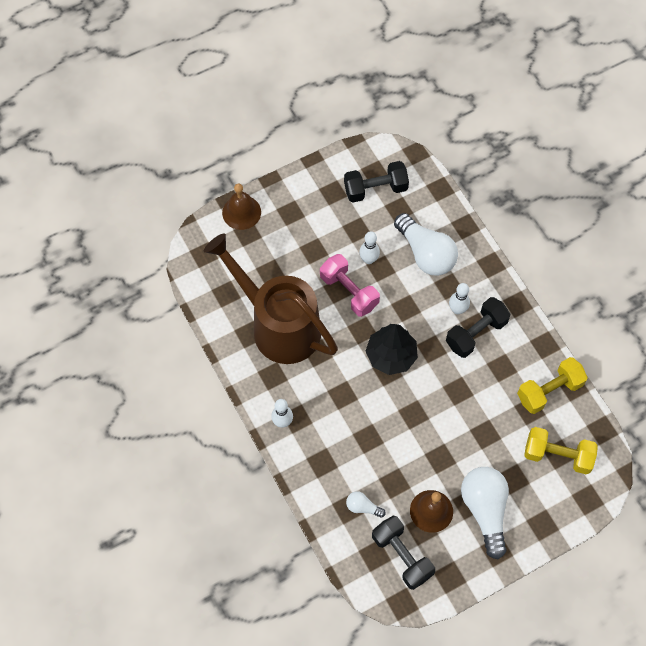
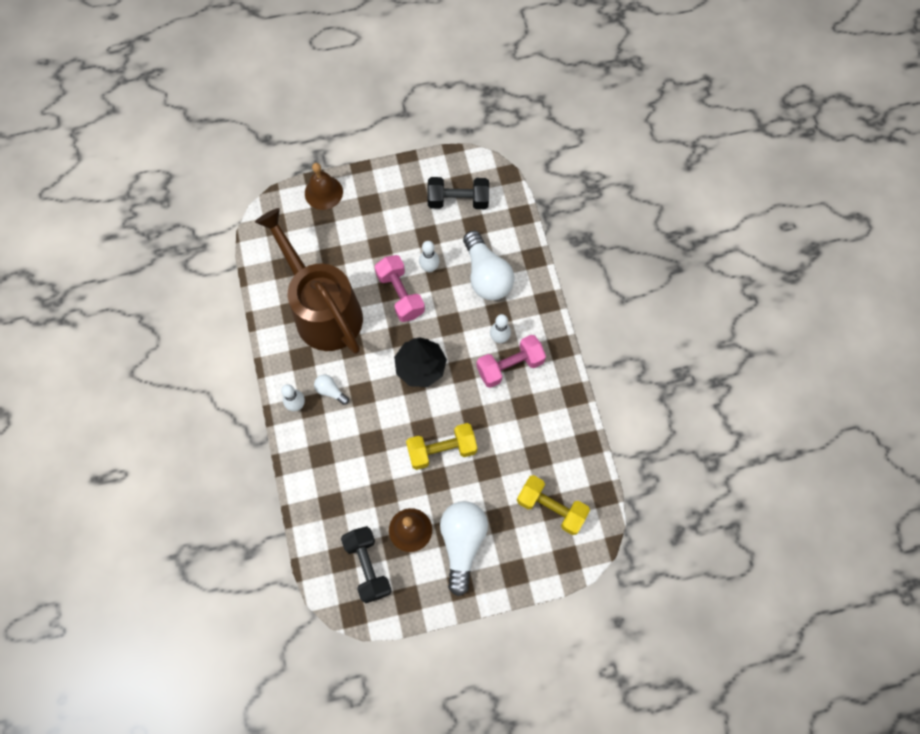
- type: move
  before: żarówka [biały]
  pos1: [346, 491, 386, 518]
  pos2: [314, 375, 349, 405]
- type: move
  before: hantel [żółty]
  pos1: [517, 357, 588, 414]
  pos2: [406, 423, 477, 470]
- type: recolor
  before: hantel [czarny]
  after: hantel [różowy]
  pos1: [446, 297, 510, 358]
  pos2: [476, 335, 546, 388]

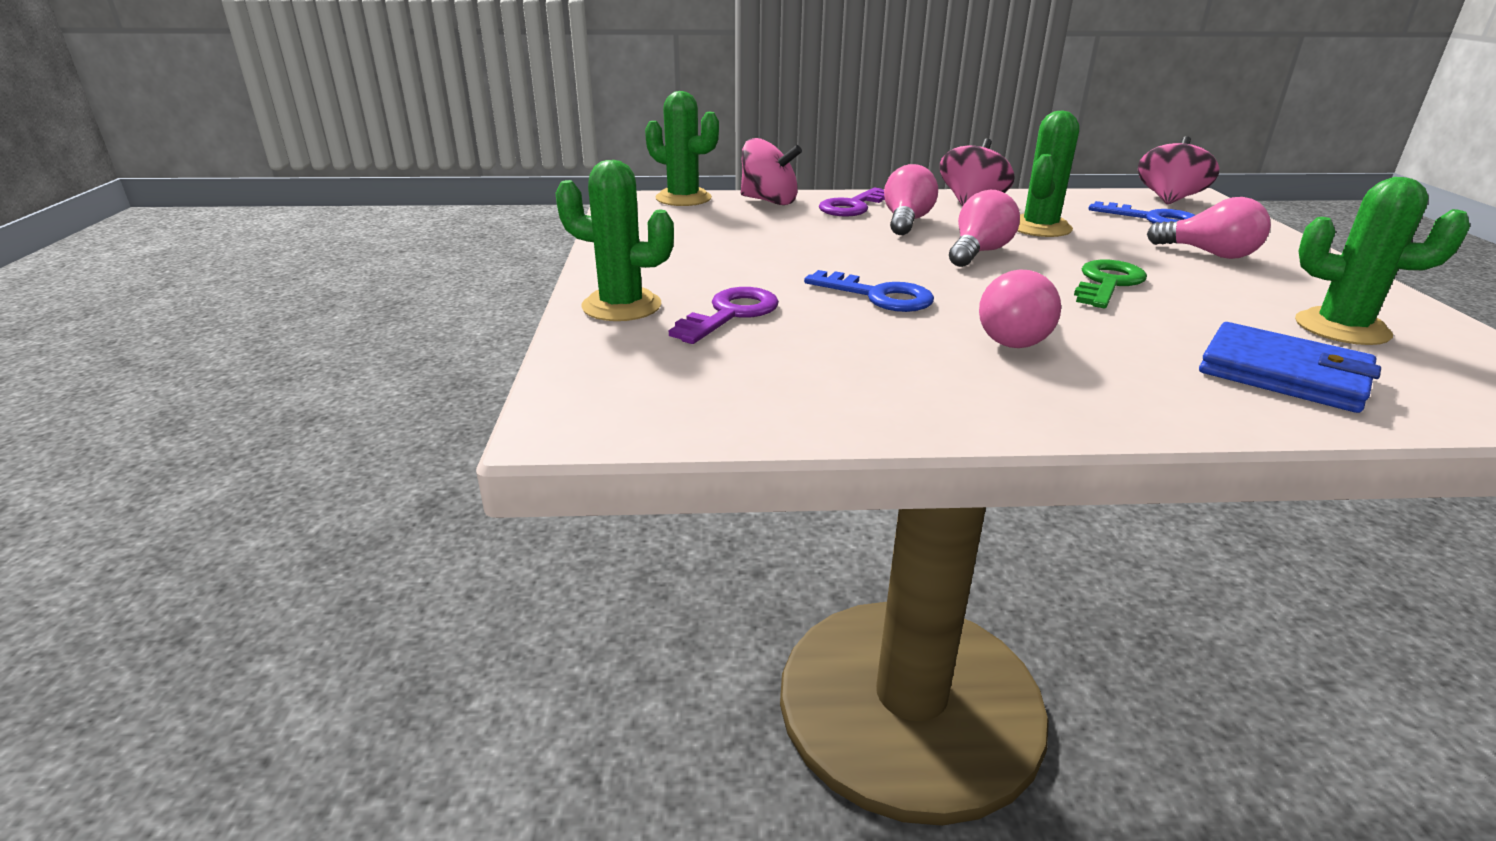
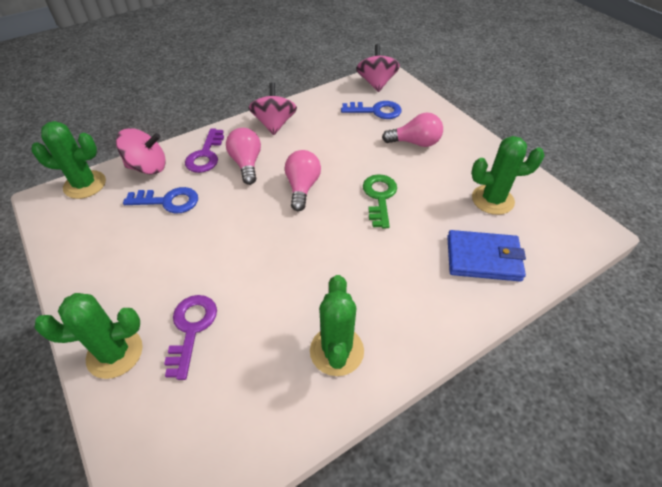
- type: move
  before: klucz [niebieski]
  pos1: [804, 270, 934, 312]
  pos2: [123, 187, 198, 213]
- type: move
  before: kaktus [zielony]
  pos1: [1017, 111, 1079, 237]
  pos2: [310, 275, 364, 376]
- type: delete
  before: żarówka [różowy]
  pos1: [979, 270, 1061, 348]

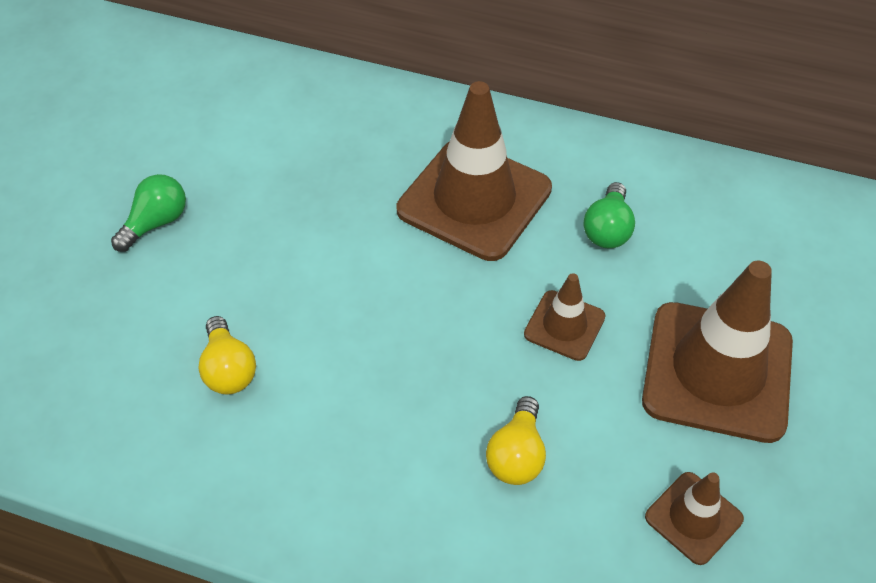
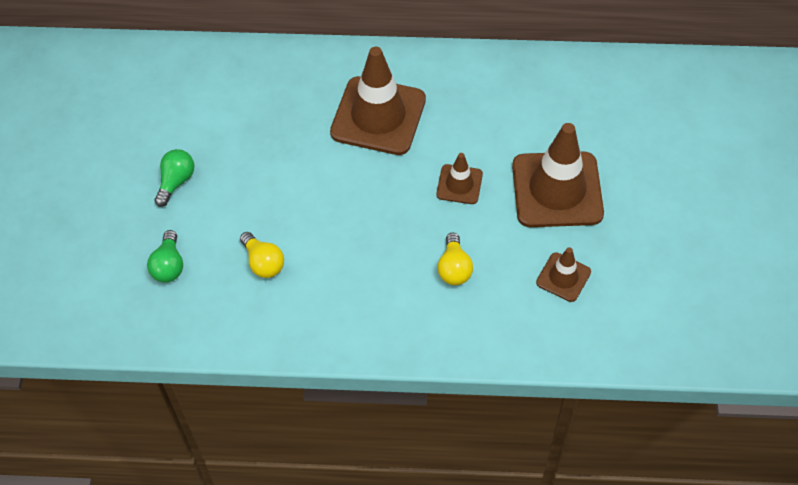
- type: move
  before: żarówka [zielony]
  pos1: [583, 182, 635, 248]
  pos2: [147, 230, 183, 283]

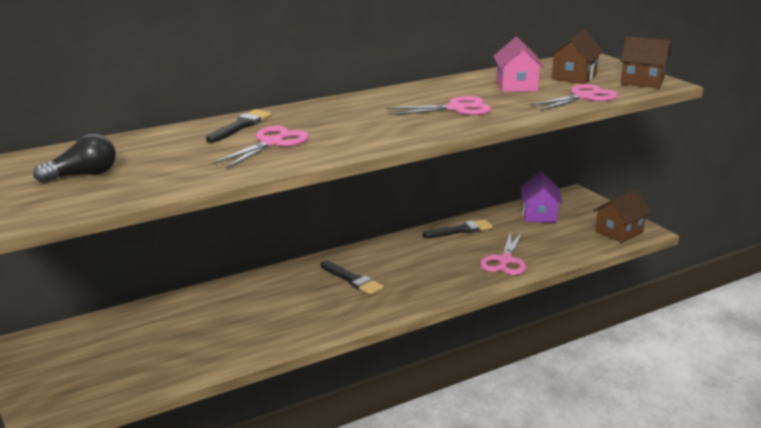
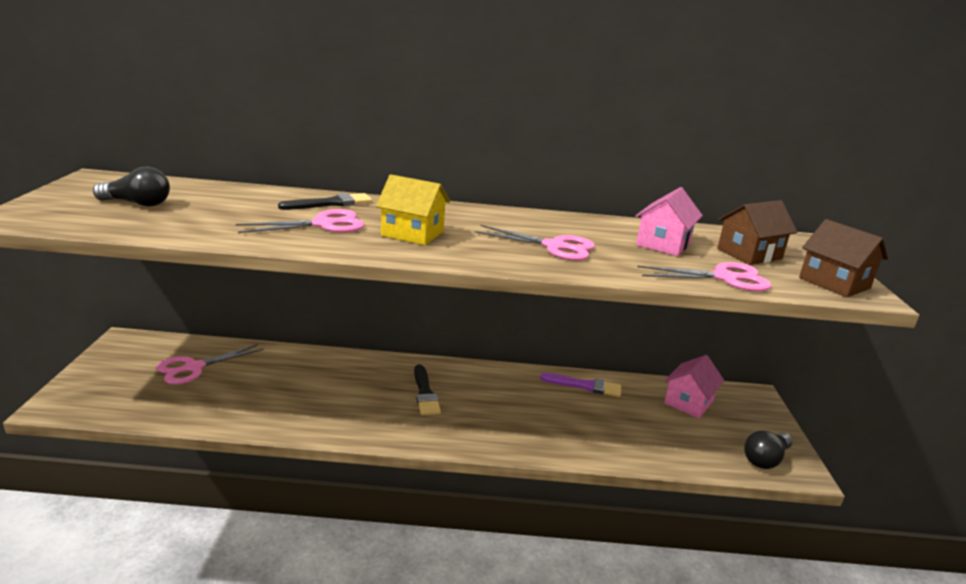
- type: move
  before: nożyczki [różowy]
  pos1: [480, 232, 526, 275]
  pos2: [156, 344, 264, 385]
- type: insert
  after: domek [żółty]
  pos2: [376, 174, 450, 245]
- type: recolor
  before: pędzel [czarny]
  after: pędzel [fioletowy]
  pos1: [422, 219, 493, 238]
  pos2: [540, 373, 621, 397]
- type: recolor
  before: domek [fioletowy]
  after: domek [różowy]
  pos1: [520, 172, 563, 223]
  pos2: [664, 355, 724, 418]
- type: replace
  before: domek [brązowy]
  after: żarówka [czarny]
  pos1: [593, 190, 651, 243]
  pos2: [744, 431, 793, 469]

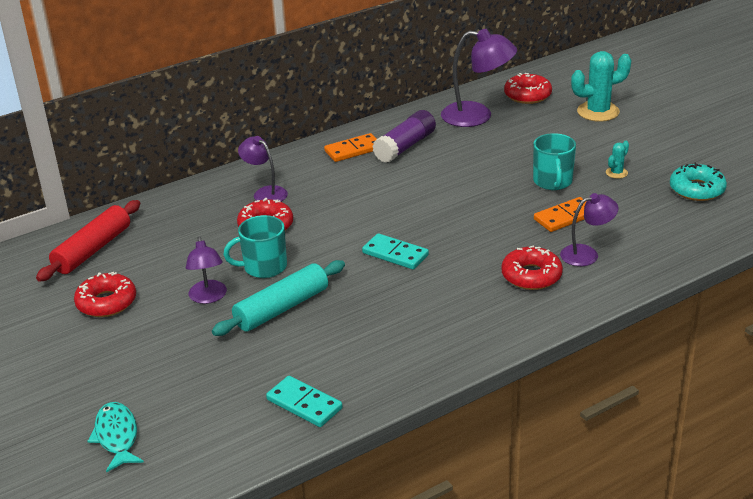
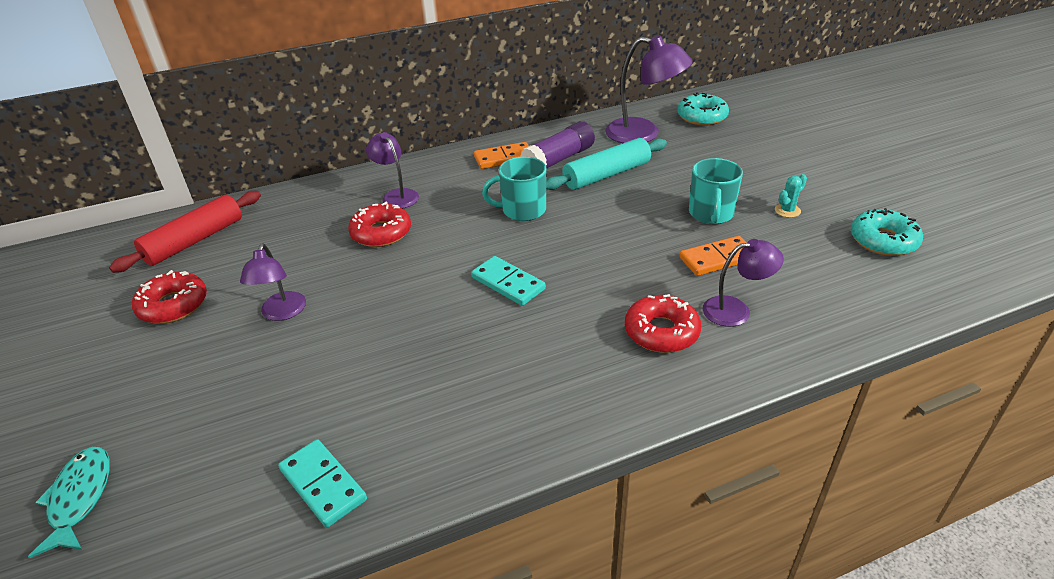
- type: move
  before: kubek [turkusowy]
  pos1: [223, 215, 287, 278]
  pos2: [482, 157, 547, 221]
- type: move
  before: wałek do ciasta [turkusowy]
  pos1: [212, 260, 345, 336]
  pos2: [546, 138, 667, 190]
- type: recolor
  before: donut [czerwony]
  after: donut [turkusowy]
  pos1: [504, 73, 552, 104]
  pos2: [677, 92, 729, 126]
- type: delete
  before: kaktus [turkusowy]
  pos1: [571, 51, 631, 122]

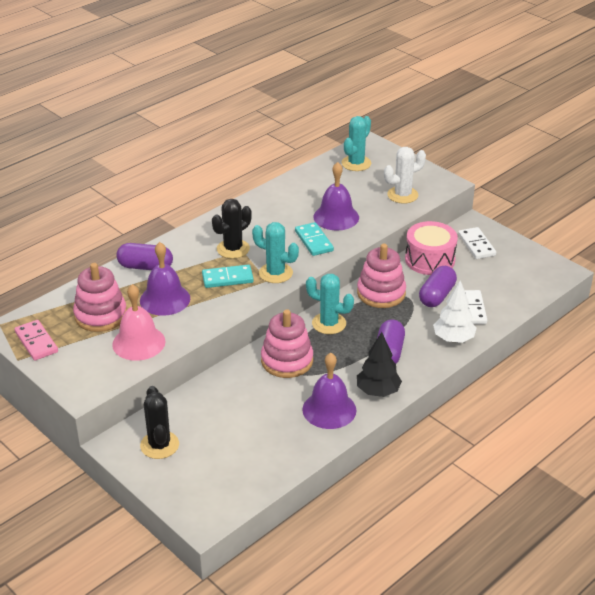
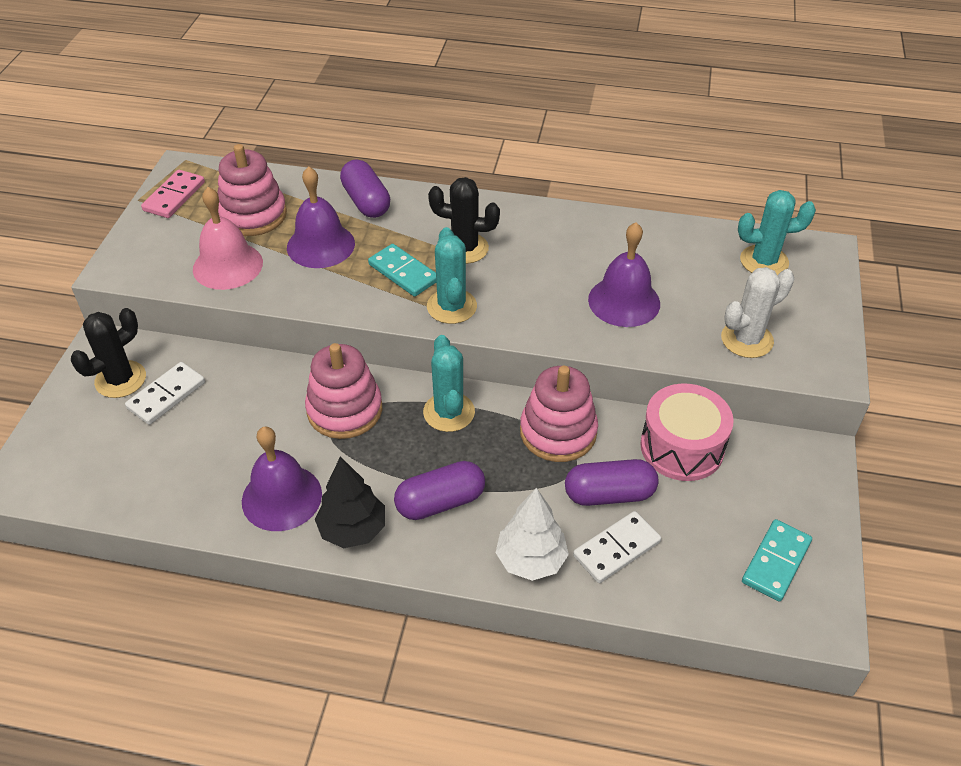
- type: move
  before: kostka domina [biały]
  pos1: [458, 227, 496, 259]
  pos2: [125, 362, 205, 425]
- type: rotate
  before: kaktus [biały]
  pos1: [384, 147, 426, 204]
  pos2: [721, 267, 794, 358]
  turn: -60
- type: move
  before: kostka domina [turkusowy]
  pos1: [295, 222, 334, 256]
  pos2: [742, 519, 812, 602]

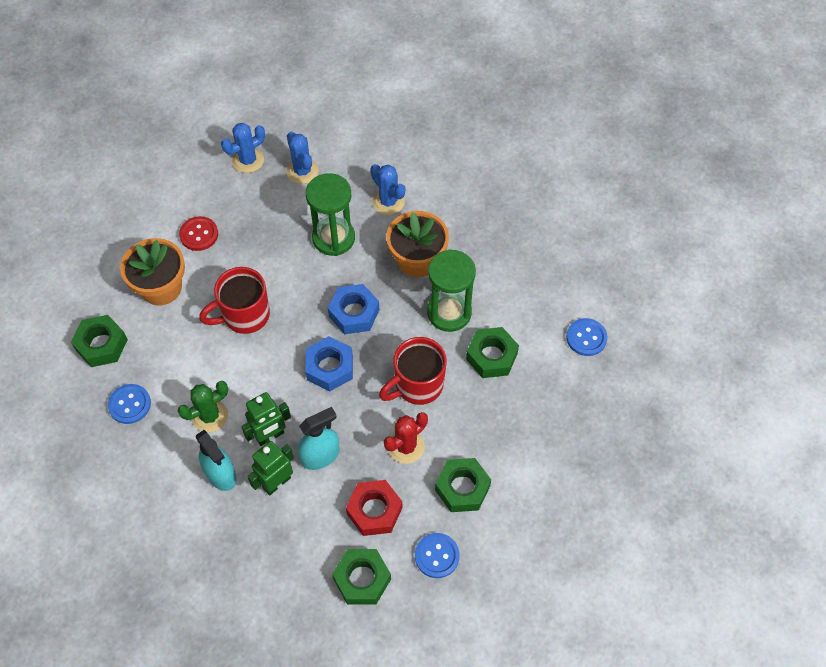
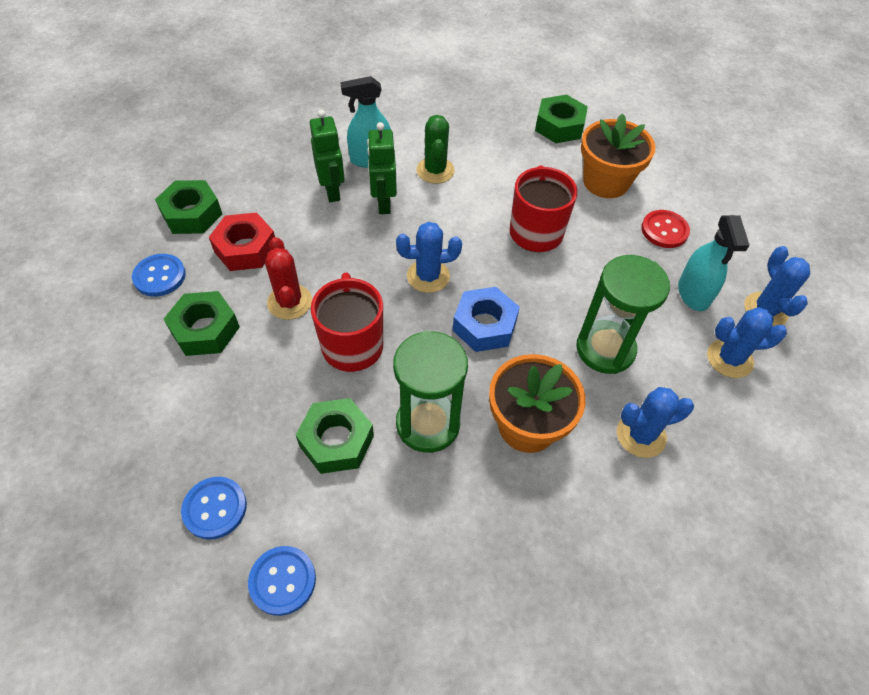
- type: move
  before: guzik [niebieski]
  pos1: [108, 384, 151, 424]
  pos2: [181, 477, 247, 540]
- type: replace
  before: nakrętka [niebieski]
  after: kaktus [niebieski]
  pos1: [305, 336, 353, 391]
  pos2: [396, 222, 462, 293]
- type: move
  before: spryskiwacz [turkusowy]
  pos1: [298, 407, 340, 470]
  pos2: [678, 215, 750, 311]

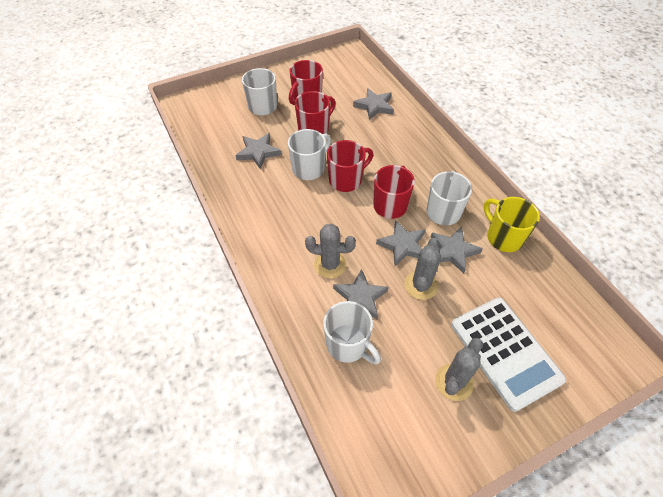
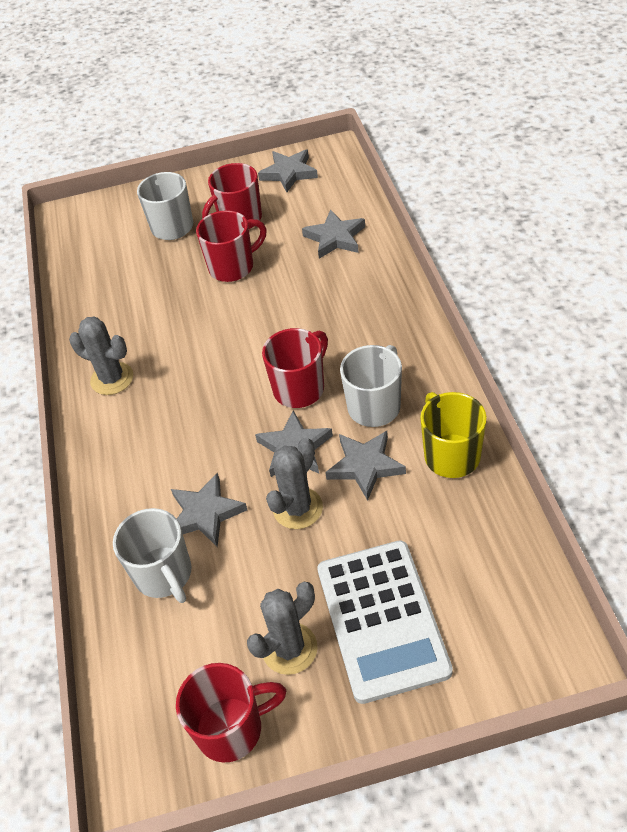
- type: move
  before: kaktus [szary]
  pos1: [305, 223, 356, 279]
  pos2: [69, 317, 133, 395]
- type: move
  before: kubek [czerwony]
  pos1: [327, 140, 373, 192]
  pos2: [176, 663, 287, 763]
- type: move
  before: gwiazda [szary]
  pos1: [235, 133, 281, 169]
  pos2: [258, 150, 318, 192]
- type: delete
  before: kubek [biały]
  pos1: [288, 129, 331, 180]

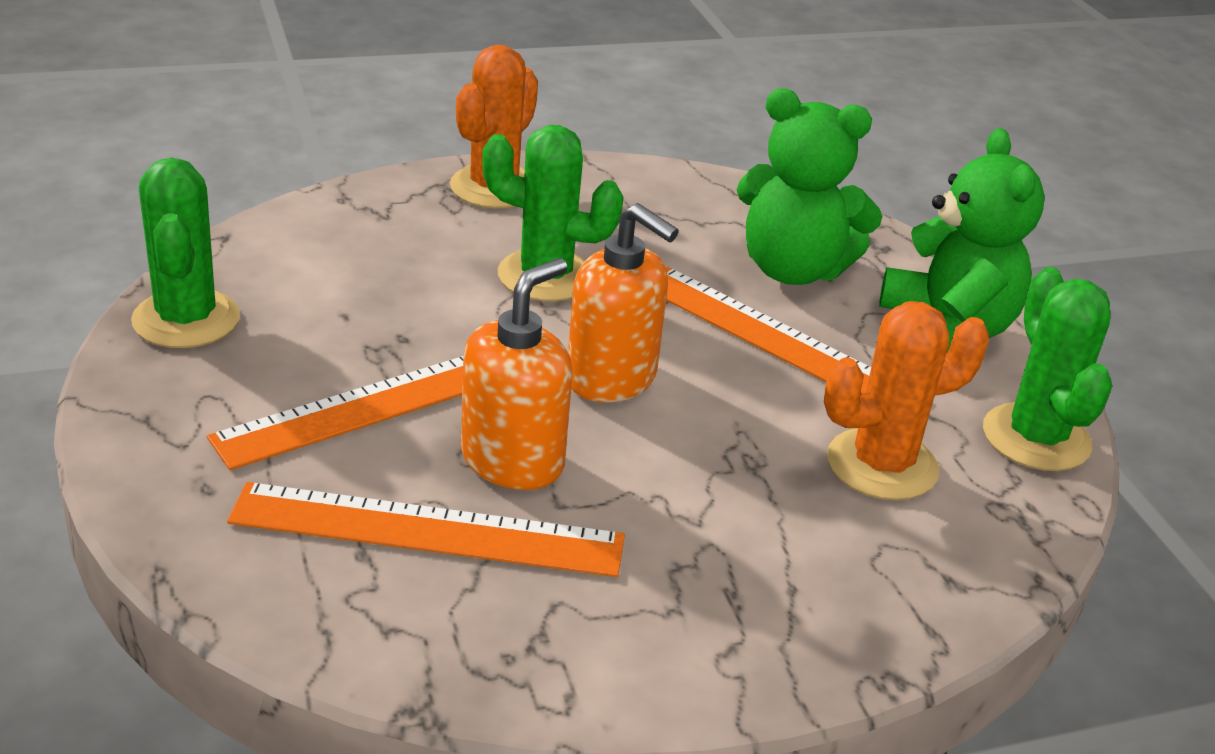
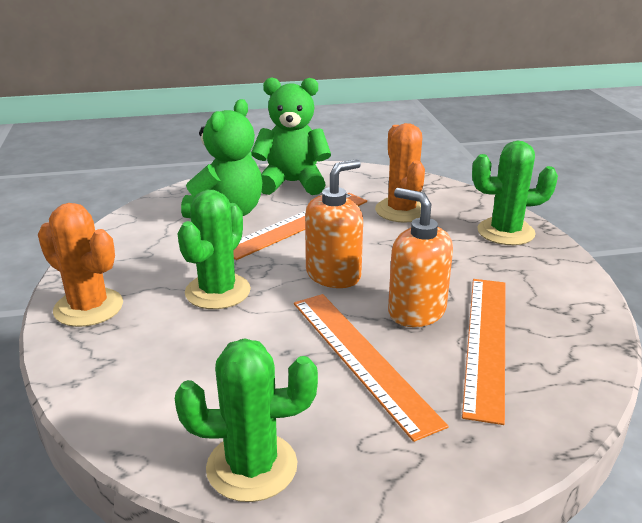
- type: move
  before: kaktus [zielony]
  pos1: [983, 267, 1112, 471]
  pos2: [472, 141, 558, 245]

